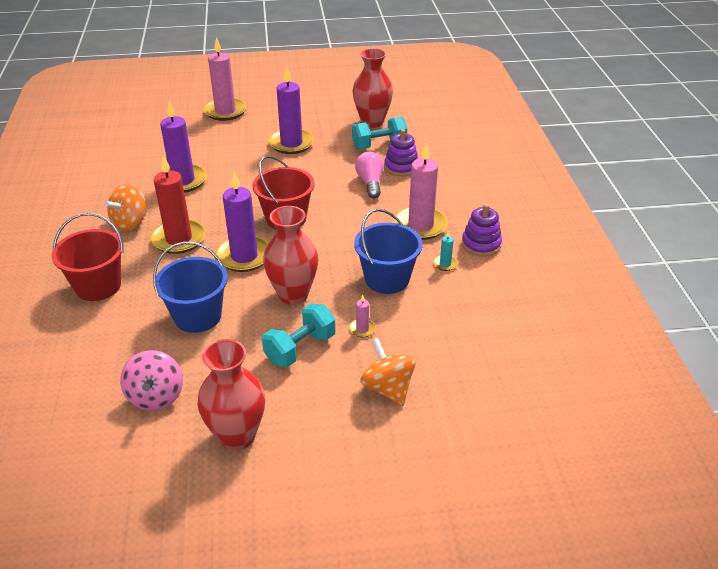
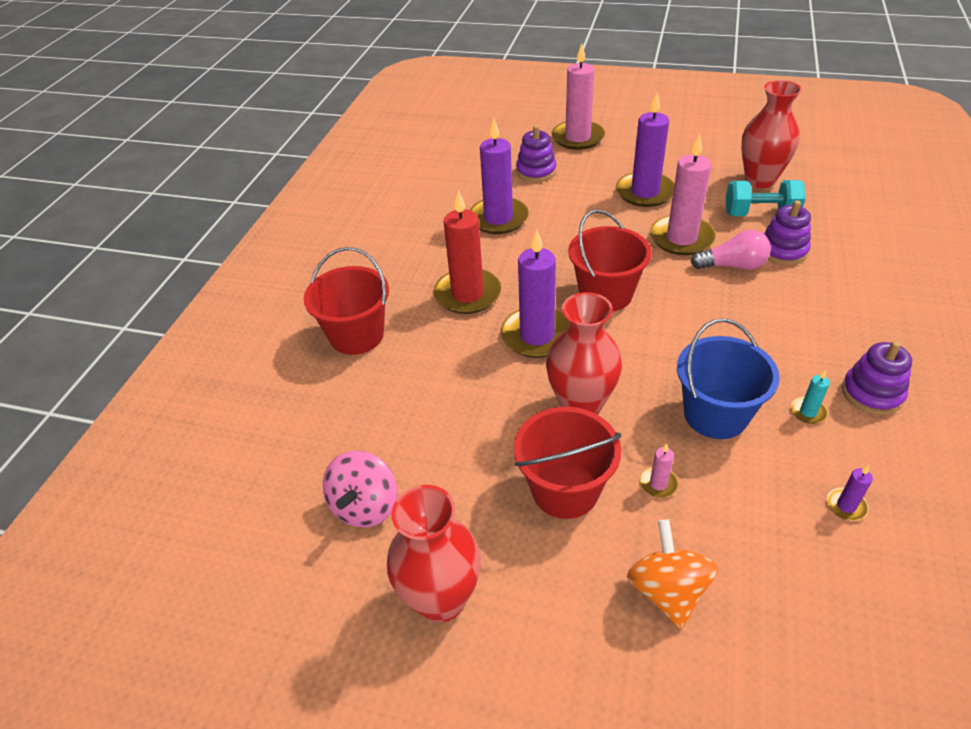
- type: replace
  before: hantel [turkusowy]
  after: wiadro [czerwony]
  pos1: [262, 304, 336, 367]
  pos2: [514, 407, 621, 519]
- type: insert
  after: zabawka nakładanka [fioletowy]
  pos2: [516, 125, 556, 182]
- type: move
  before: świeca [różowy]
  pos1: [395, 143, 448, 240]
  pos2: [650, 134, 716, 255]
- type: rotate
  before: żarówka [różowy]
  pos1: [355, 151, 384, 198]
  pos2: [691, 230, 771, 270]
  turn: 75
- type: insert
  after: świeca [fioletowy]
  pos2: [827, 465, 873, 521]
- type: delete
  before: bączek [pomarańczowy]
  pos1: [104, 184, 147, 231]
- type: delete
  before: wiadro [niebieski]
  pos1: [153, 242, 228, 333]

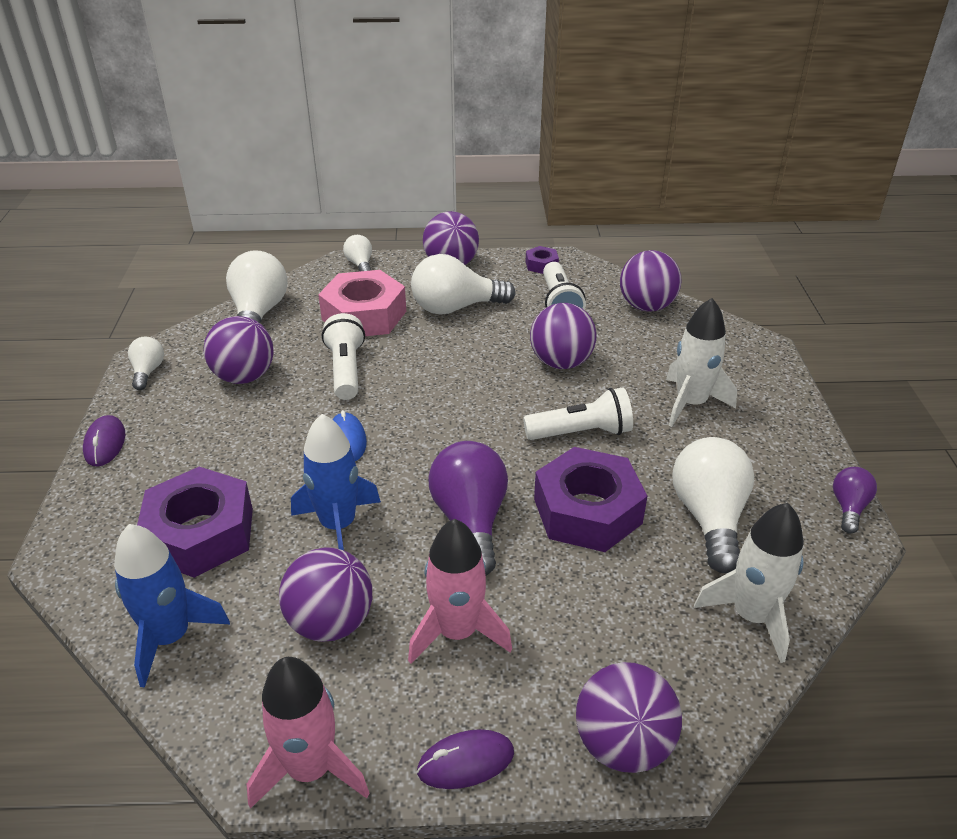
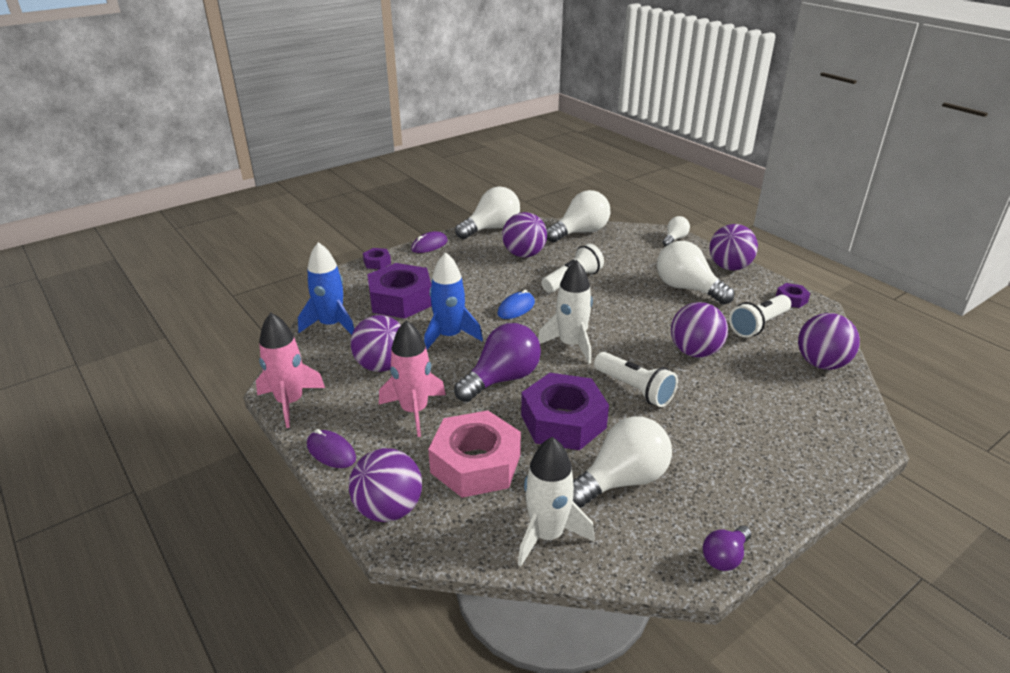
- type: insert
  after: nakrętka [fioletowy]
  pos2: [363, 248, 391, 269]
- type: move
  before: nakrętka [różowy]
  pos1: [318, 270, 406, 336]
  pos2: [428, 410, 521, 498]
- type: resize
  before: żarówka [biały]
  pos1: [128, 337, 164, 390]
  pos2: [455, 187, 520, 239]
  scale: 1.91
- type: move
  before: rakieta [biały]
  pos1: [666, 298, 737, 427]
  pos2: [538, 260, 593, 364]
- type: rotate
  before: żarówka [fioletowy]
  pos1: [833, 467, 877, 534]
  pos2: [703, 526, 751, 571]
  turn: 150

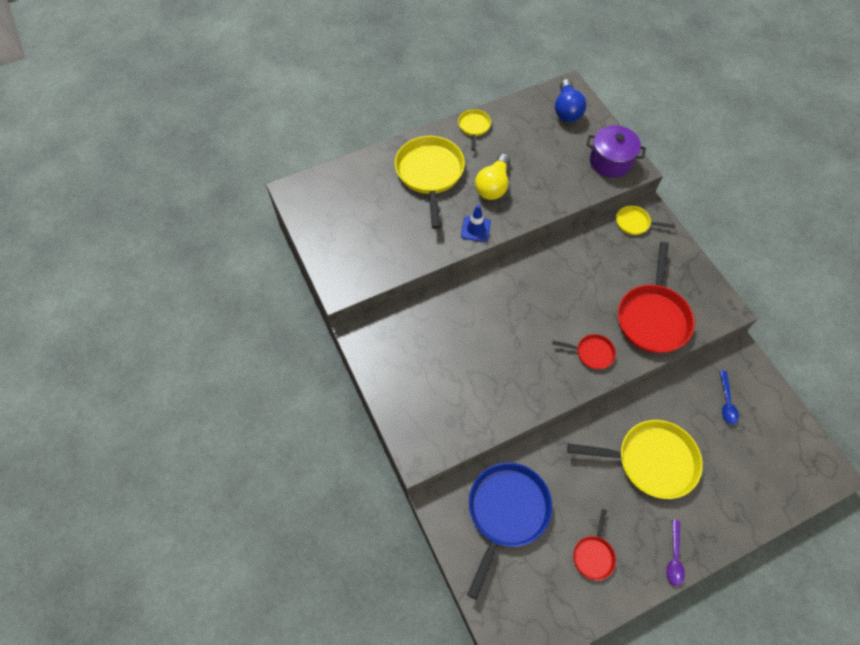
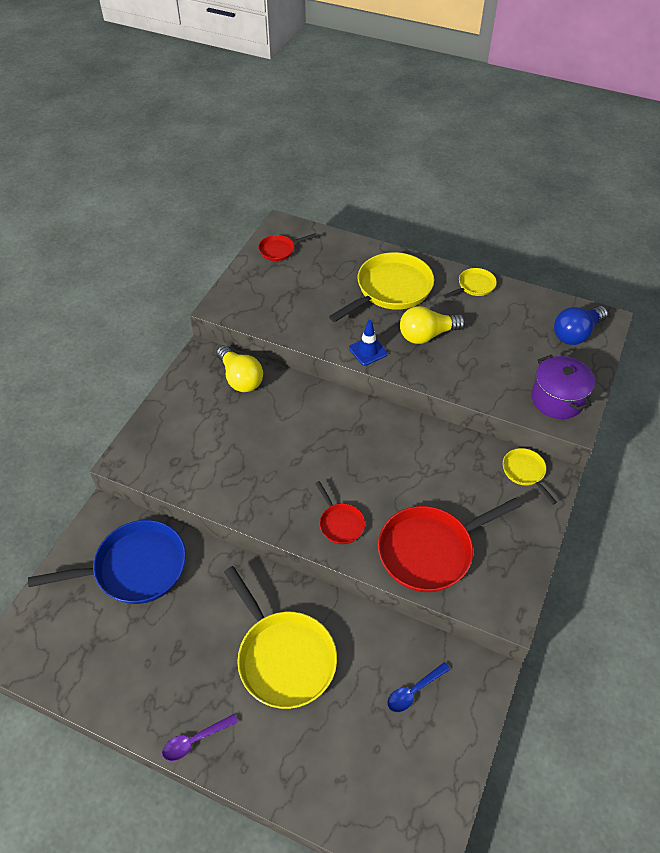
- type: insert
  after: żarówka [żółty]
  pos2: [217, 345, 263, 392]
- type: move
  before: patelnia [czerwony]
  pos1: [573, 509, 616, 580]
  pos2: [258, 233, 316, 261]

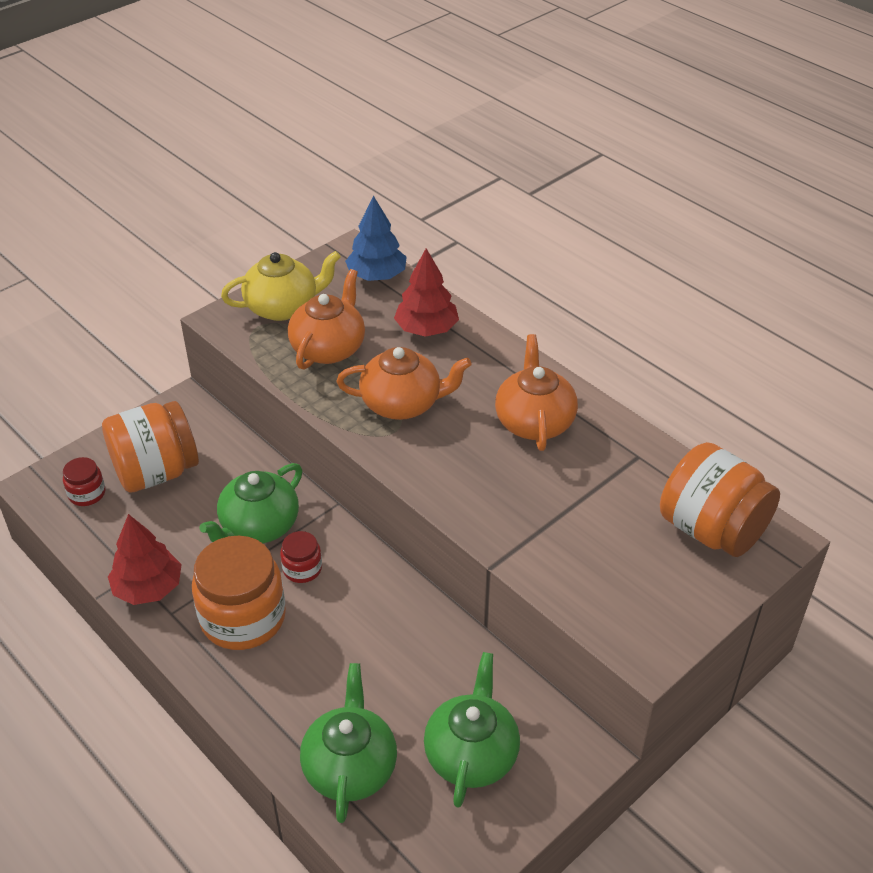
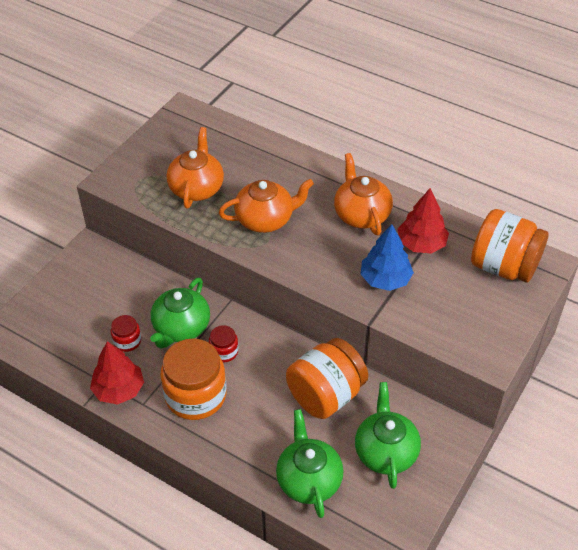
- type: move
  before: słoik [czerwony]
  pos1: [63, 457, 105, 506]
  pos2: [111, 315, 141, 352]
- type: move
  before: słoik [pomarańczowy]
  pos1: [102, 401, 199, 493]
  pos2: [286, 338, 368, 419]
- type: move
  before: drzewko [niebieski]
  pos1: [345, 196, 407, 281]
  pos2: [360, 224, 414, 291]
- type: move
  before: drzewko [czerwony]
  pos1: [394, 248, 459, 337]
  pos2: [397, 188, 449, 254]
- type: delete
  before: imbryk [żółty]
  pos1: [221, 251, 341, 321]

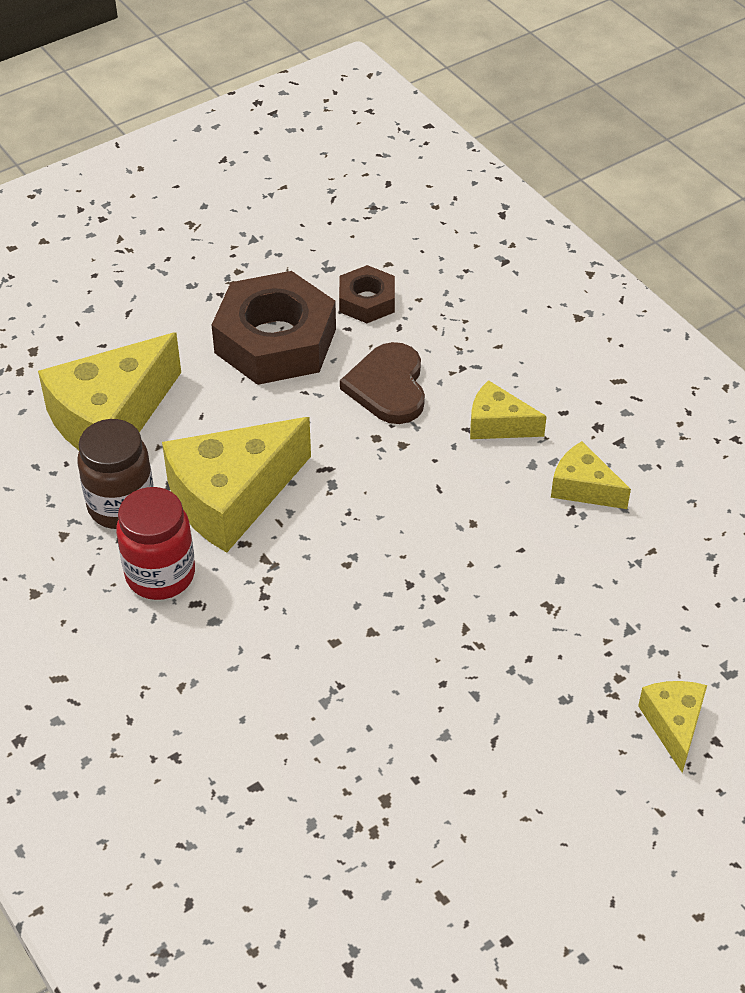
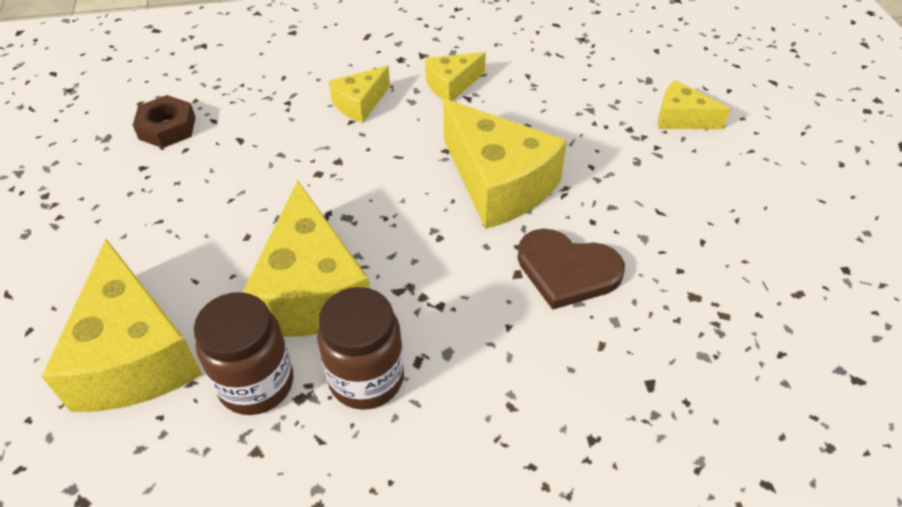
- type: recolor
  before: słoik [czerwony]
  after: słoik [brązowy]
  pos1: [116, 487, 195, 600]
  pos2: [317, 287, 404, 410]
- type: insert
  after: ser [żółty]
  pos2: [443, 99, 567, 229]
- type: move
  before: serce [brązowy]
  pos1: [340, 342, 425, 424]
  pos2: [518, 229, 625, 310]
- type: delete
  before: nakrętka [brązowy]
  pos1: [212, 271, 336, 385]

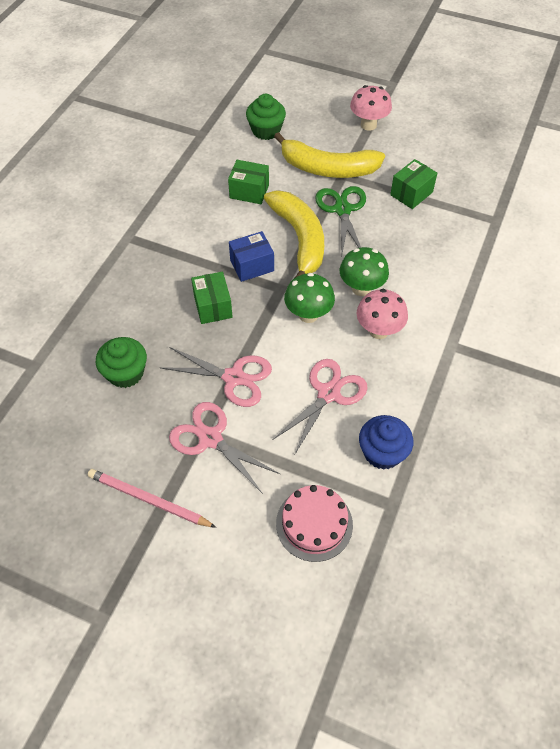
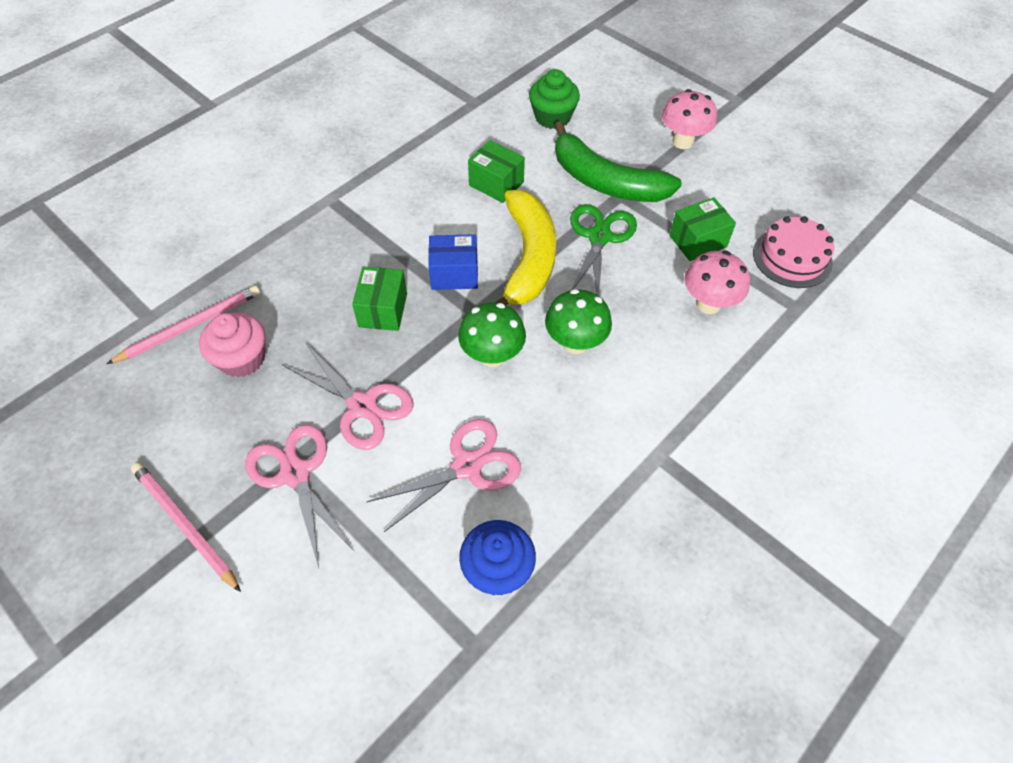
- type: insert
  after: ołówek [różowy]
  pos2: [107, 286, 260, 364]
- type: recolor
  before: muffinka [zielony]
  after: muffinka [różowy]
  pos1: [96, 337, 147, 388]
  pos2: [199, 313, 266, 377]
- type: recolor
  before: banan [żółty]
  after: banan [zielony]
  pos1: [274, 132, 385, 178]
  pos2: [554, 121, 682, 202]
- type: move
  before: grzyb [różowy]
  pos1: [357, 289, 408, 339]
  pos2: [684, 251, 750, 314]
- type: move
  before: tort [różowy]
  pos1: [276, 485, 353, 562]
  pos2: [753, 216, 834, 288]

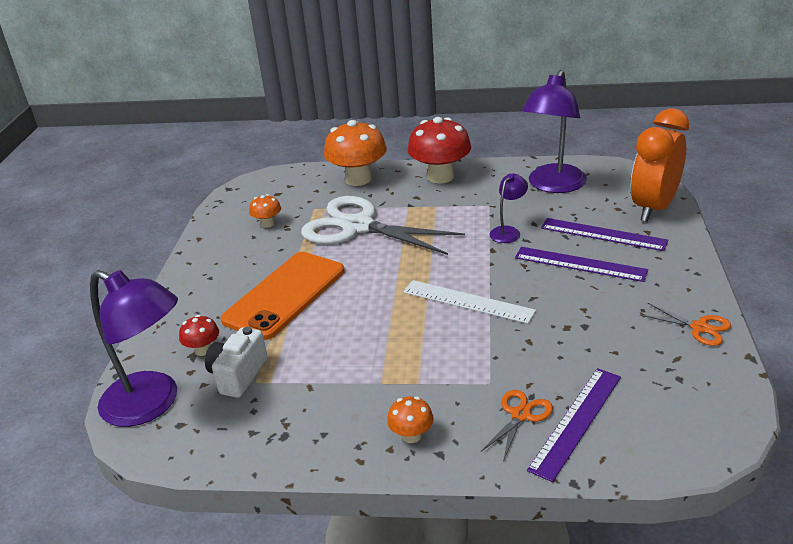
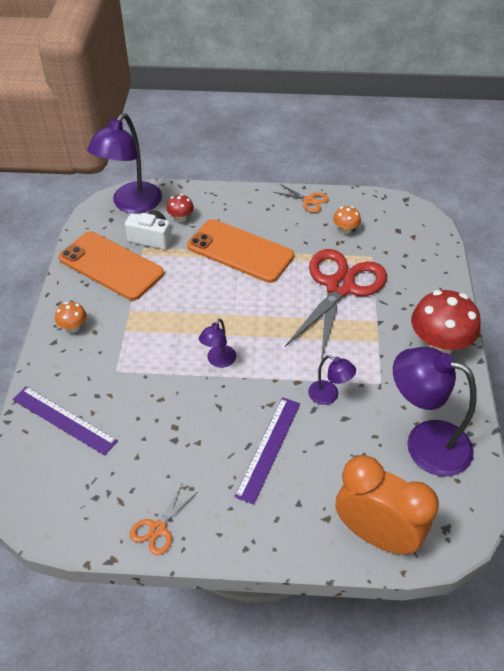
- type: insert
  after: telefon [pomarańczowy]
  pos2: [58, 232, 164, 300]
- type: replace
  before: linijka [biały]
  after: lampka [fioletowy]
  pos1: [403, 280, 536, 324]
  pos2: [199, 318, 236, 368]
- type: move
  before: nożyczki [pomarańczowy]
  pos1: [481, 390, 553, 461]
  pos2: [273, 184, 329, 213]
- type: recolor
  before: nożyczki [biały]
  after: nożyczki [czerwony]
  pos1: [301, 196, 465, 255]
  pos2: [285, 249, 387, 360]
- type: delete
  before: grzyb [pomarańczowy]
  pos1: [324, 120, 387, 186]
- type: delete
  before: linijka [fioletowy]
  pos1: [541, 218, 668, 251]

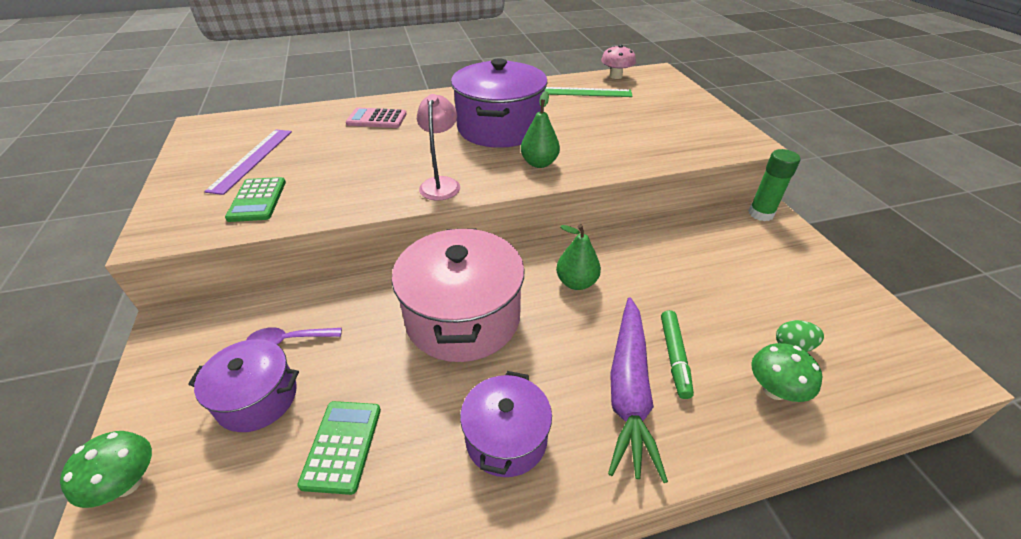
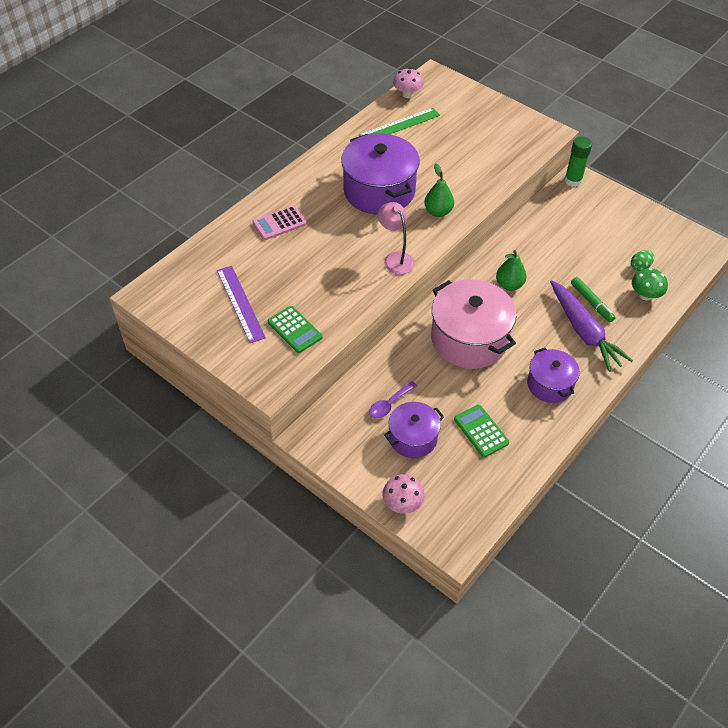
- type: recolor
  before: grzyb [zielony]
  after: grzyb [różowy]
  pos1: [60, 431, 152, 508]
  pos2: [383, 474, 425, 514]

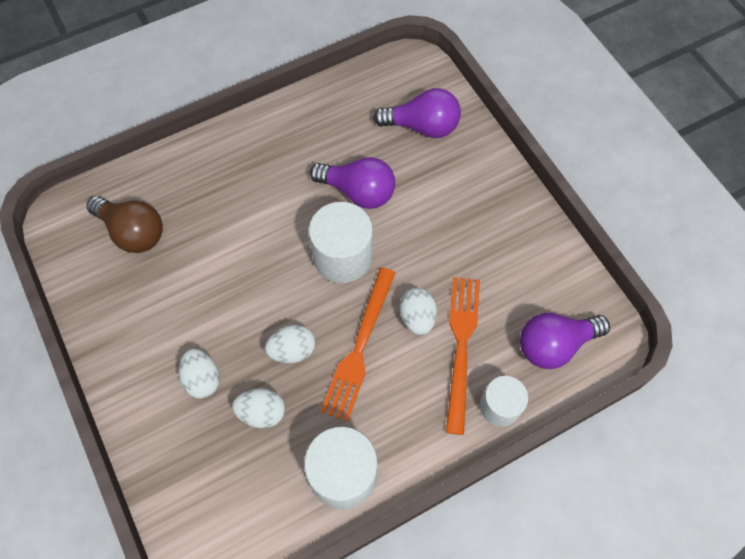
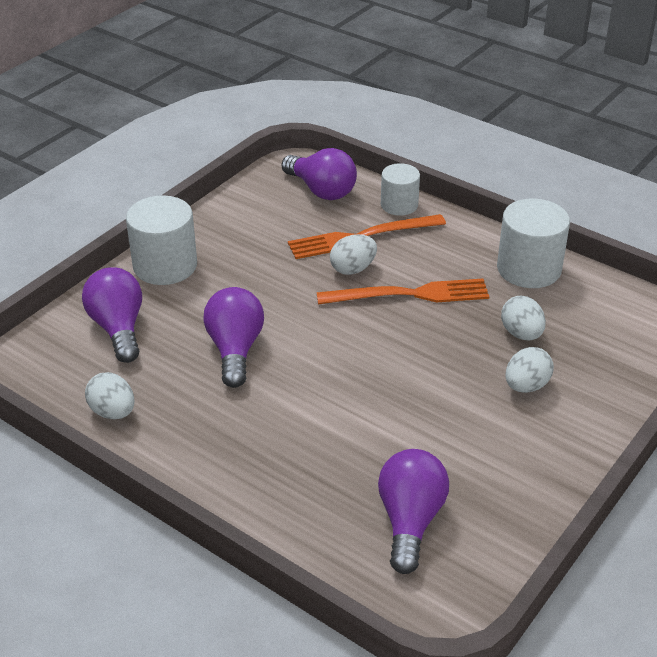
- type: move
  before: jajko [biały]
  pos1: [265, 325, 315, 363]
  pos2: [85, 372, 134, 419]
- type: move
  before: walec [biały]
  pos1: [309, 202, 373, 283]
  pos2: [126, 196, 197, 285]
- type: recolor
  before: żarówka [brązowy]
  after: żarówka [fioletowy]
  pos1: [87, 196, 163, 253]
  pos2: [378, 449, 449, 574]

